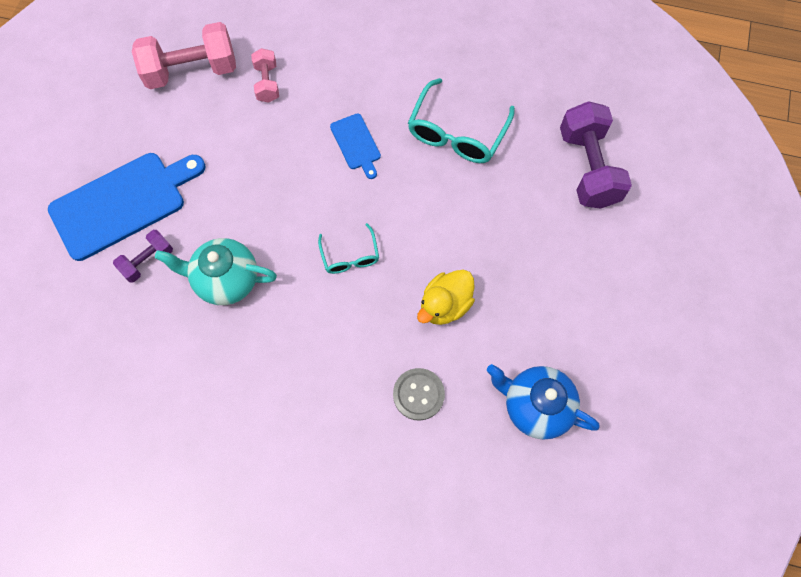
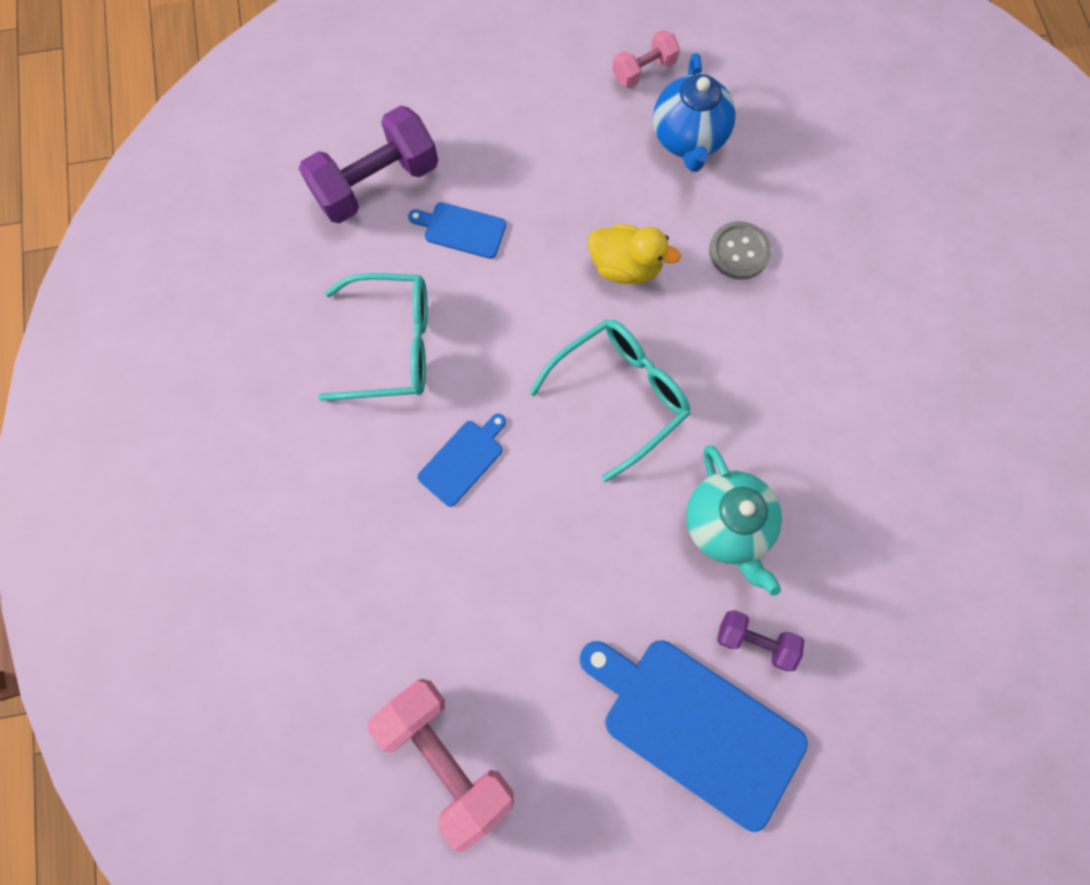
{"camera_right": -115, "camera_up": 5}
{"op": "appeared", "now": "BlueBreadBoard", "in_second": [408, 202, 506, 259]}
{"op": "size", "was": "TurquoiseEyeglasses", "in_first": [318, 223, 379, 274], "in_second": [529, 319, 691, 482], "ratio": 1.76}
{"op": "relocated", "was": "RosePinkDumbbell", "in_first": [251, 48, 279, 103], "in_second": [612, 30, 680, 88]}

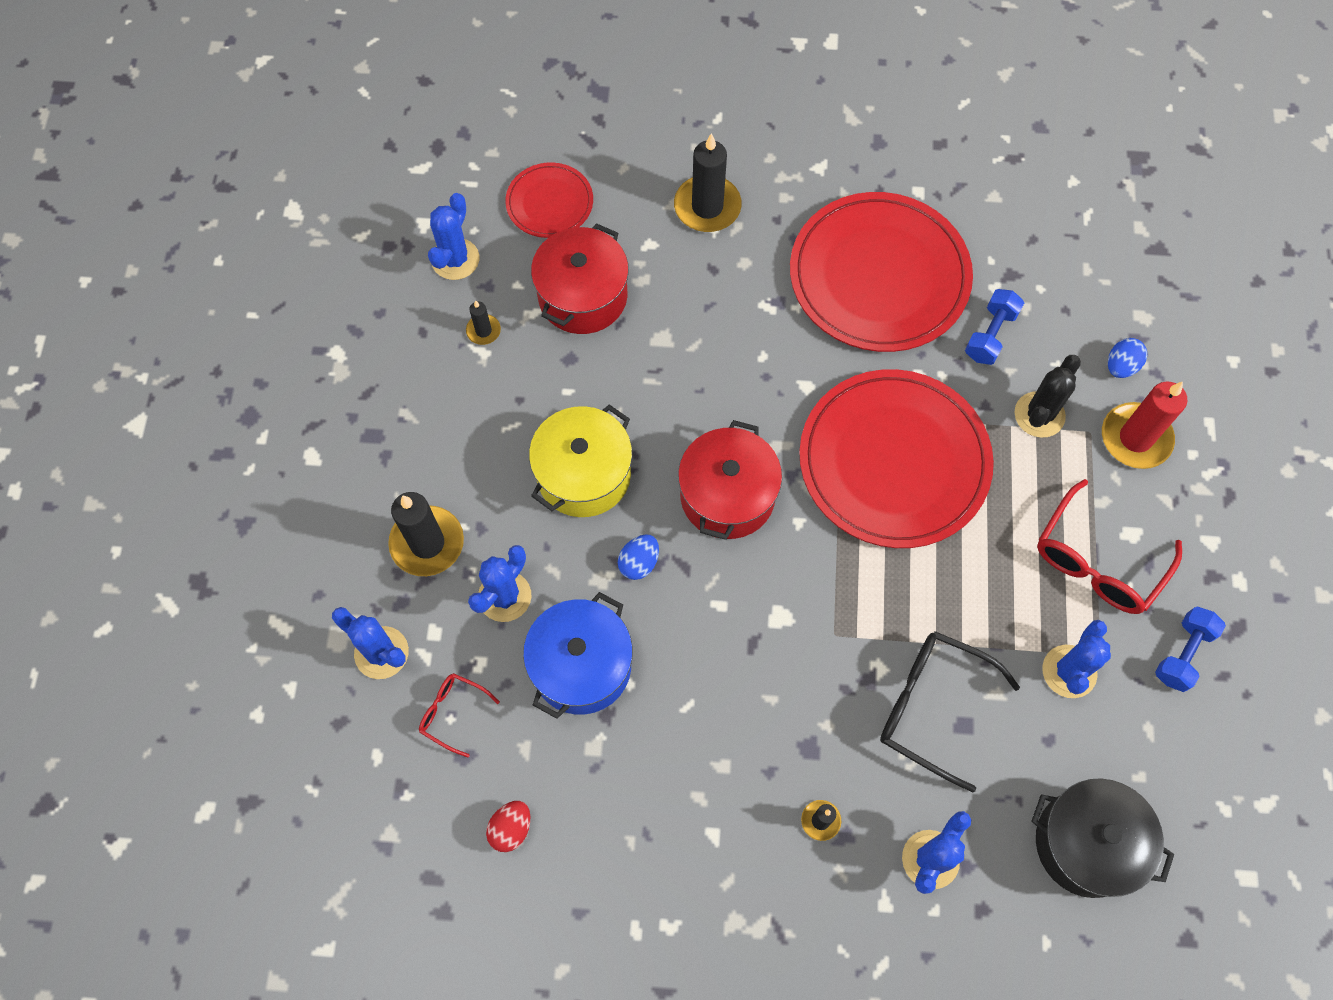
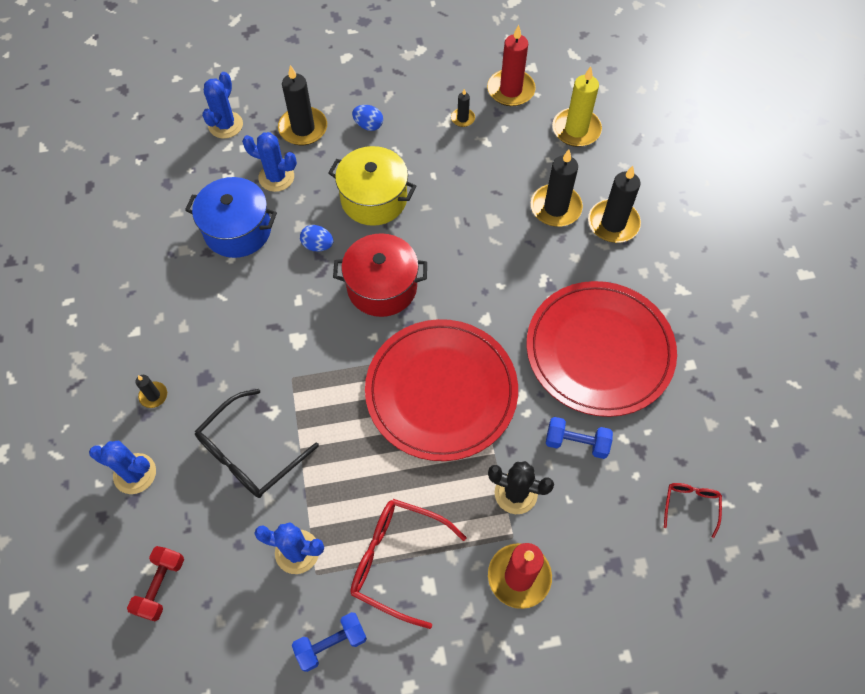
{"camera_right": 75, "camera_up": -5}
{"op": "exchanged", "was": "JetBlackStockpot", "now": "ScarletDumbbell", "in_first": [1031, 778, 1174, 898], "in_second": [127, 546, 184, 621]}
{"op": "spun", "was": "JetBlackEyeglasses", "in_first": [880, 631, 1020, 793], "in_second": [195, 389, 319, 498], "clockwise": -150}
{"op": "spun", "was": "BlueDumbbell", "in_first": [1155, 606, 1226, 692], "in_second": [292, 612, 367, 672], "clockwise": -45}
{"op": "relocated", "was": "BlueEgg", "in_first": [1108, 338, 1147, 378], "in_second": [352, 105, 383, 131]}
{"op": "exchanged", "was": "BluePricklyPlant", "now": "ScarletCandle", "in_first": [428, 193, 479, 280], "in_second": [487, 25, 536, 106]}
{"op": "appeared", "now": "JetBlackCandle", "in_second": [531, 149, 583, 227]}
{"op": "exchanged", "was": "ScarletPlate", "now": "BrightYellowCandle", "in_first": [505, 162, 593, 238], "in_second": [552, 67, 602, 147]}
{"op": "relocated", "was": "ScarletEyeglasses", "in_first": [419, 673, 500, 758], "in_second": [664, 483, 722, 538]}
{"op": "missing", "was": "ScarletEgg", "in_first": [486, 801, 530, 852]}
{"op": "missing", "was": "ScarletStockpot", "in_first": [531, 223, 629, 334]}

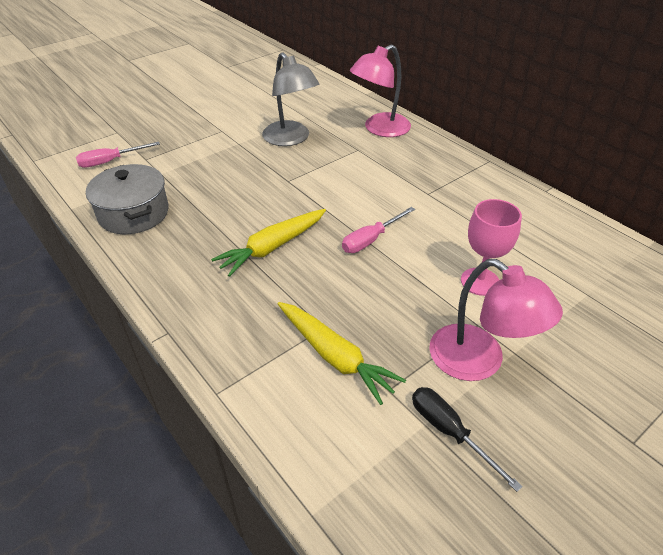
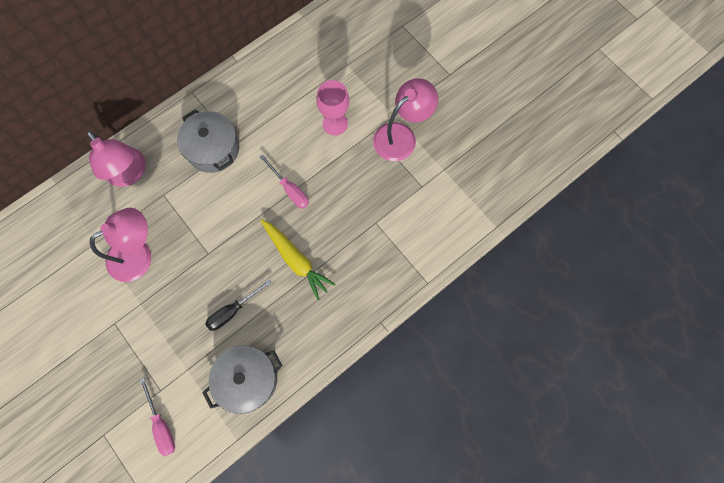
{"camera_right": -90, "camera_up": 30}
{"op": "colour", "was": "AshGreyDeskLamp", "now": "RosePinkDeskLamp", "in_first": [262, 52, 319, 146], "in_second": [90, 208, 151, 282]}
{"op": "appeared", "now": "AshGreyStockpot", "in_second": [177, 109, 239, 173]}
{"op": "relocated", "was": "JetBlackHandScrewdriver", "in_first": [412, 387, 523, 492], "in_second": [205, 279, 272, 331]}
{"op": "missing", "was": "BrightYellowCarrot", "in_first": [278, 302, 406, 405]}

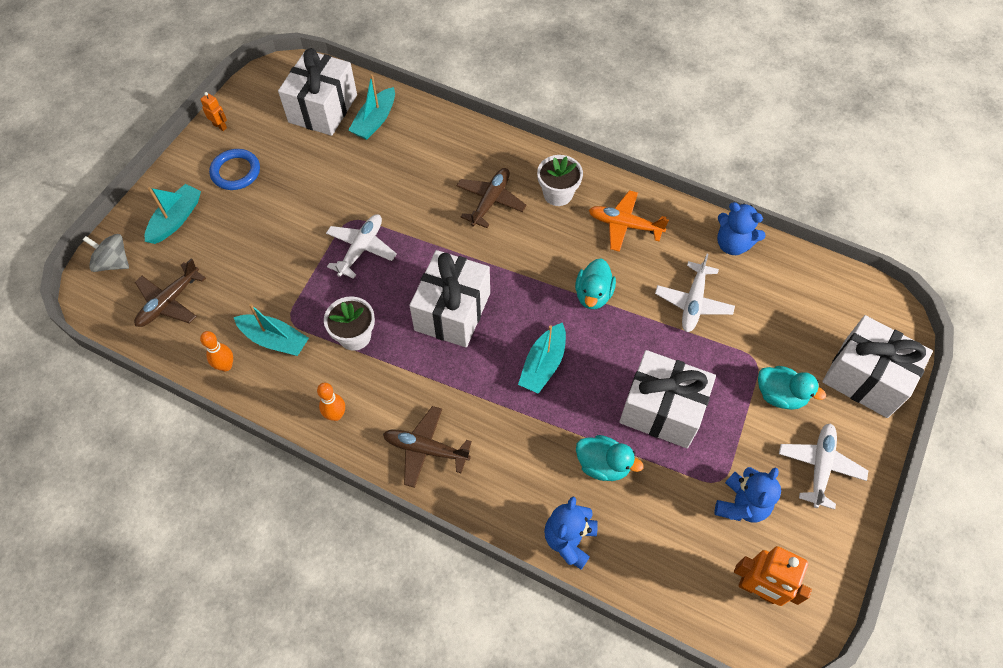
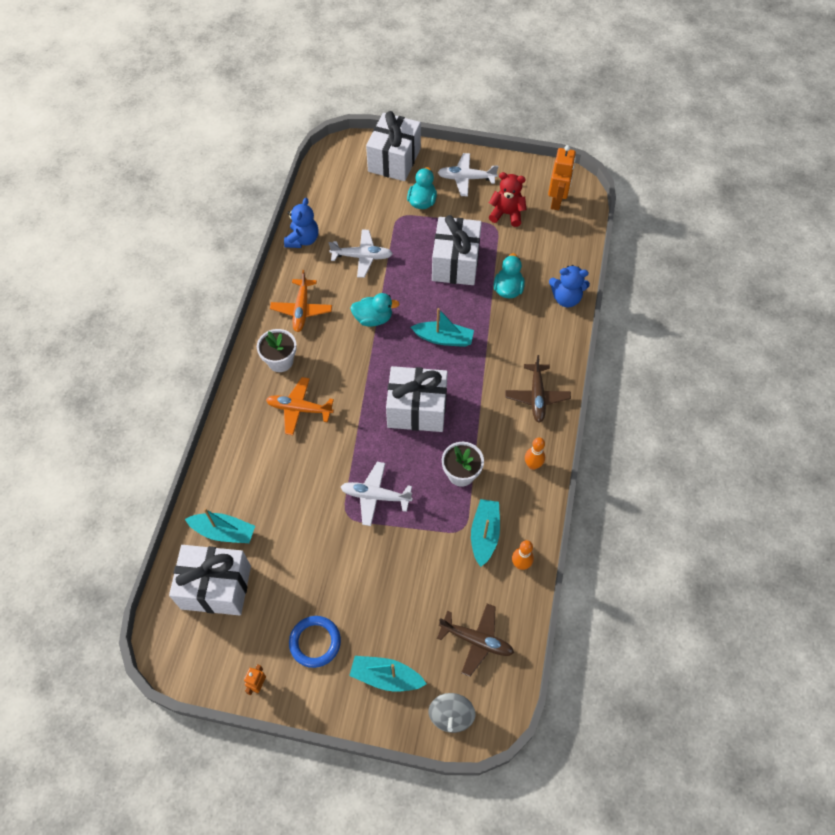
{"camera_right": -105, "camera_up": 0}
{"op": "colour", "was": "DarkBrownPlane", "now": "BrightOrangePlane", "in_first": [456, 168, 527, 228], "in_second": [266, 377, 334, 435]}
{"op": "colour", "was": "BlueTeddyBear", "now": "ScarletTeddyBear", "in_first": [714, 467, 781, 522], "in_second": [489, 172, 526, 227]}

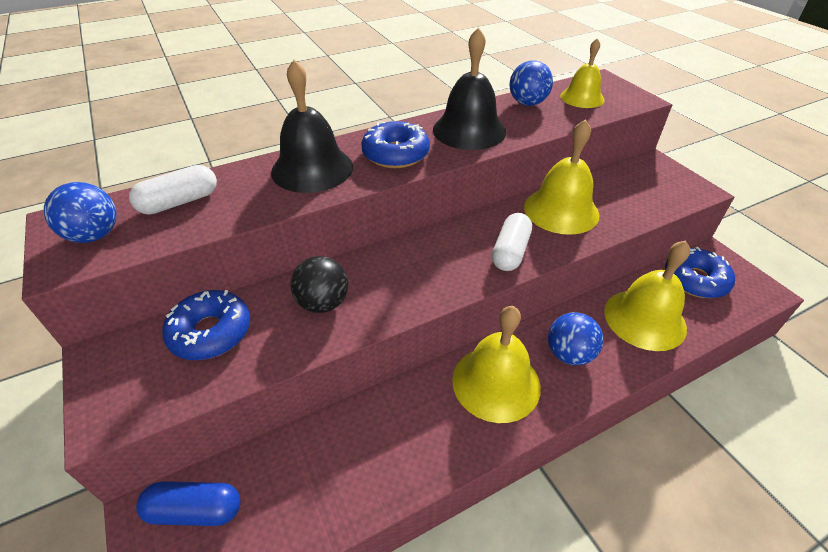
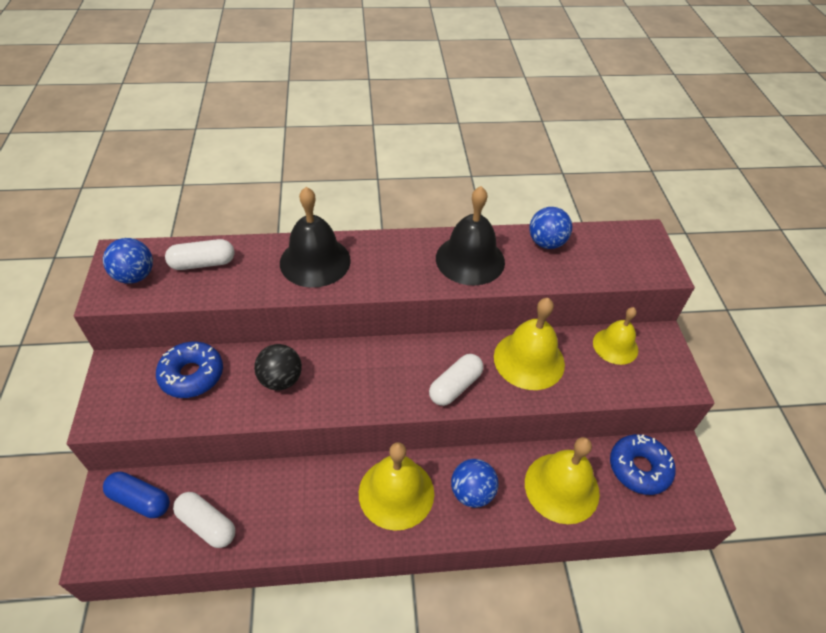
{"camera_right": 20, "camera_up": 5}
{"op": "appeared", "now": "SnowWhitePill", "in_second": [173, 492, 235, 548]}
{"op": "relocated", "was": "BrightYellowSchoolBell", "in_first": [560, 38, 605, 108], "in_second": [593, 307, 638, 365]}
{"op": "missing", "was": "BlueGlazedDonut", "in_first": [361, 121, 430, 168]}

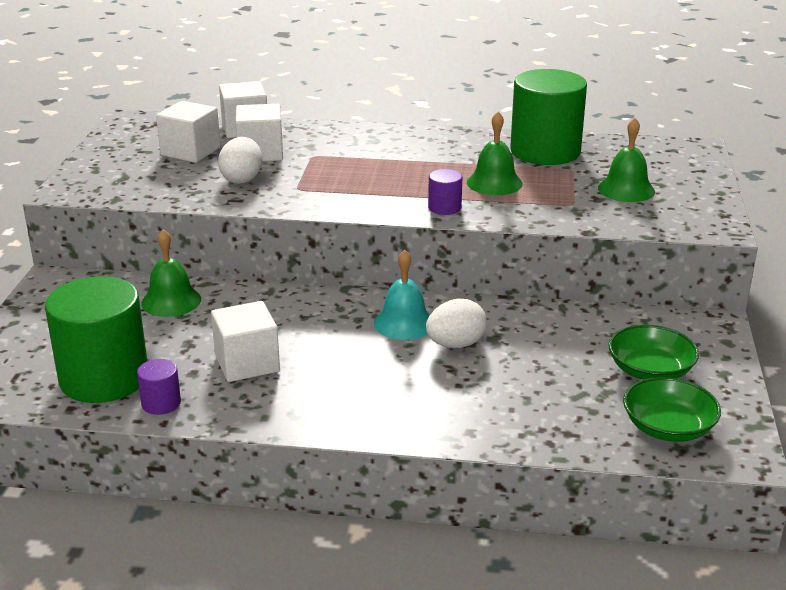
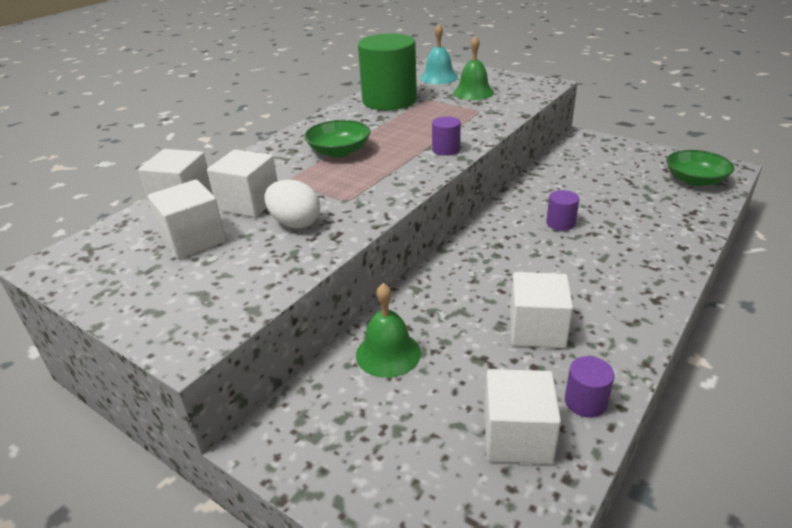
{"camera_right": -60, "camera_up": 5}
{"op": "relocated", "was": "EmeraldBowl", "in_first": [608, 325, 699, 380], "in_second": [304, 120, 370, 157]}
{"op": "relocated", "was": "TurquoiseSchoolBell", "in_first": [374, 250, 430, 340], "in_second": [420, 24, 458, 84]}
{"op": "exchanged", "was": "EmeraldSolidCylinder", "now": "SnowWhiteBlock", "in_first": [45, 276, 147, 403], "in_second": [484, 369, 561, 464]}
{"op": "exchanged", "was": "SnowWhiteEgg", "now": "RoyalPurpleSolidCylinder", "in_first": [426, 299, 487, 348], "in_second": [546, 190, 579, 231]}
{"op": "missing", "was": "EmeraldSchoolBell", "in_first": [467, 111, 523, 195]}

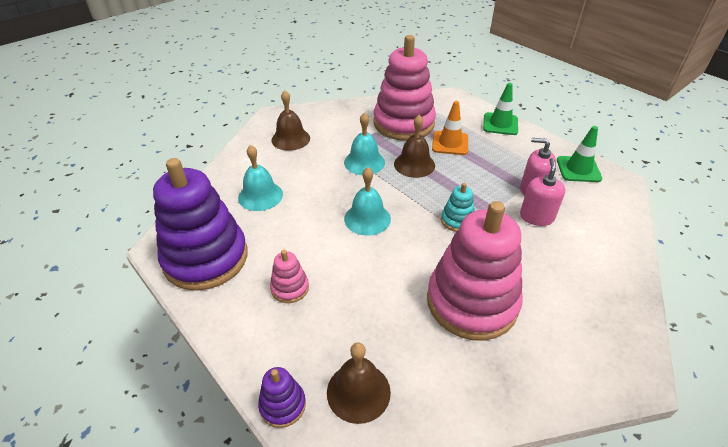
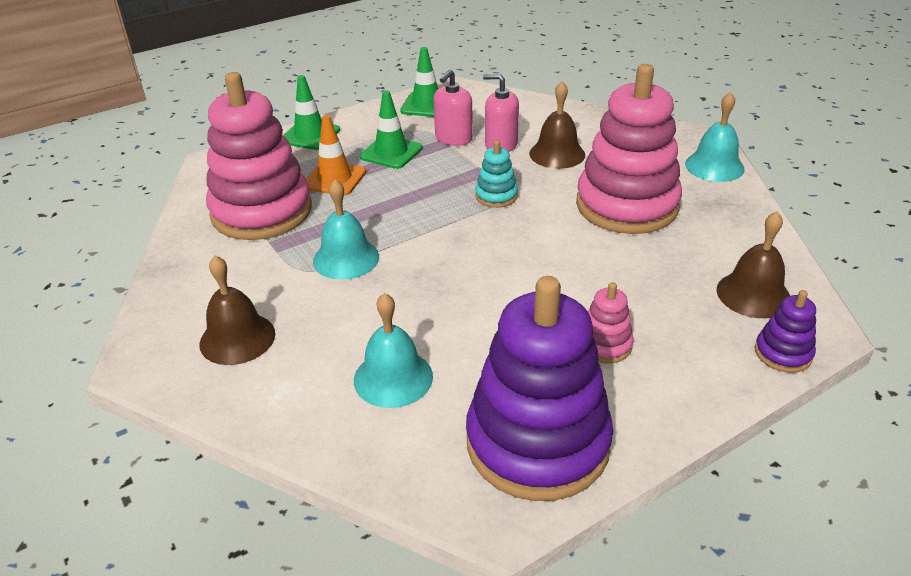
{"camera_right": -80, "camera_up": -5}
{"op": "appeared", "now": "EmeraldRoadCone", "in_second": [360, 91, 422, 169]}
{"op": "relocated", "was": "DarkBrownSchoolBell", "in_first": [394, 115, 435, 178], "in_second": [529, 81, 585, 169]}
{"op": "relocated", "was": "TurquoiseSchoolBell", "in_first": [344, 167, 391, 236], "in_second": [685, 92, 745, 182]}

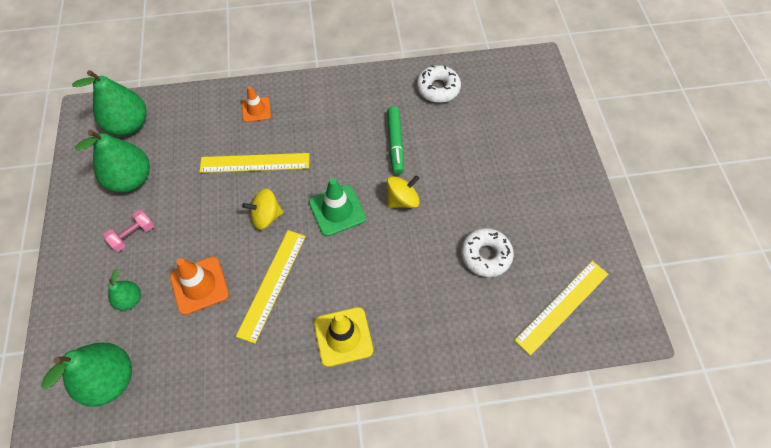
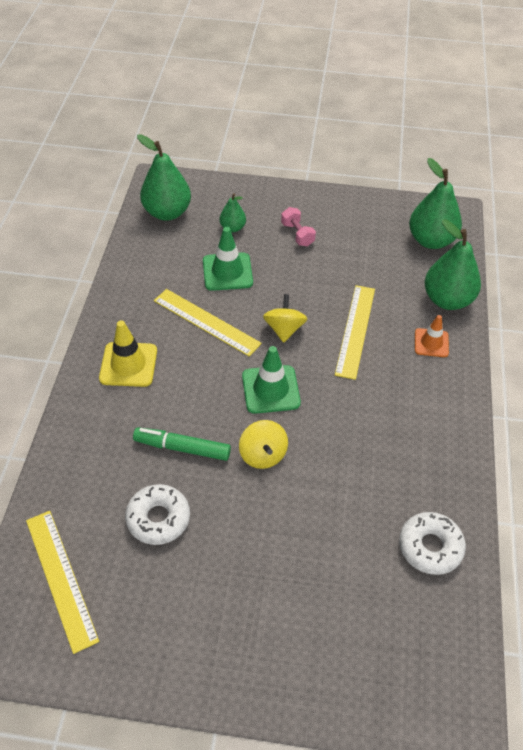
{"camera_right": 105, "camera_up": -10}
{"op": "relocated", "was": "EmeraldMarker", "in_first": [387, 106, 404, 174], "in_second": [133, 427, 231, 461]}
{"op": "colour", "was": "BrightOrangeRoadCone", "now": "EmeraldRoadCone", "in_first": [170, 257, 229, 315], "in_second": [203, 227, 253, 291]}
{"op": "relocated", "was": "EmeraldToyPear", "in_first": [75, 130, 150, 192], "in_second": [424, 219, 481, 310]}

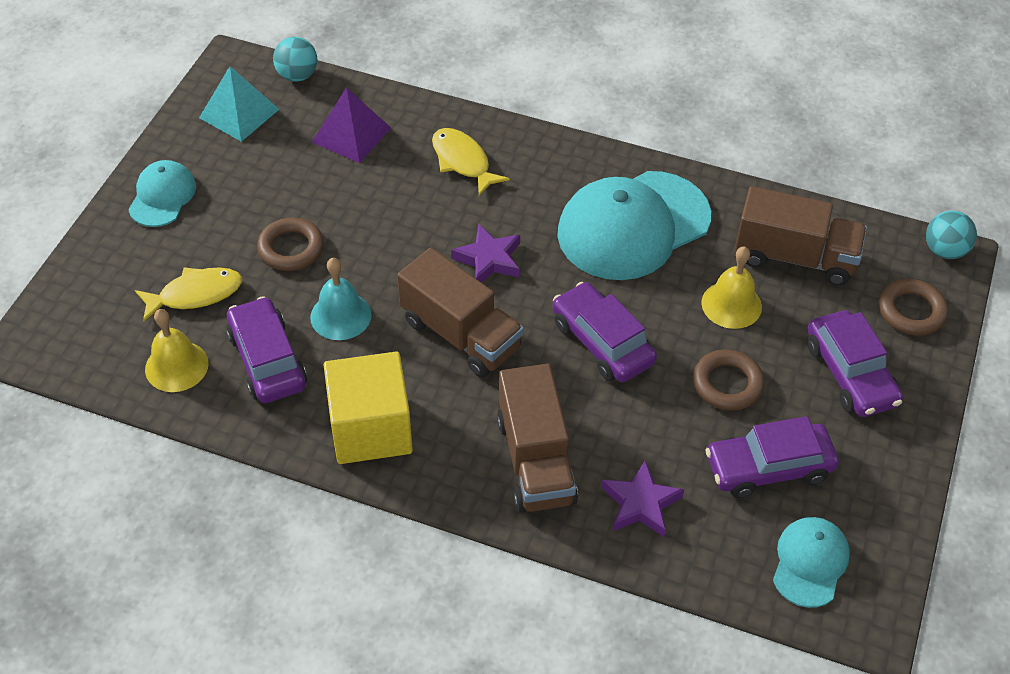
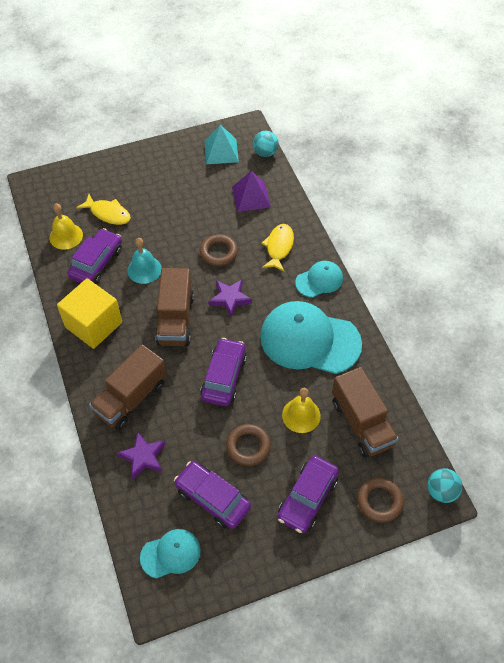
{"camera_right": 50, "camera_up": 5}
{"op": "relocated", "was": "DarkBrownRing", "in_first": [257, 217, 324, 271], "in_second": [200, 234, 238, 266]}
{"op": "relocated", "was": "TurquoiseCap", "in_first": [128, 160, 196, 227], "in_second": [295, 261, 343, 298]}

